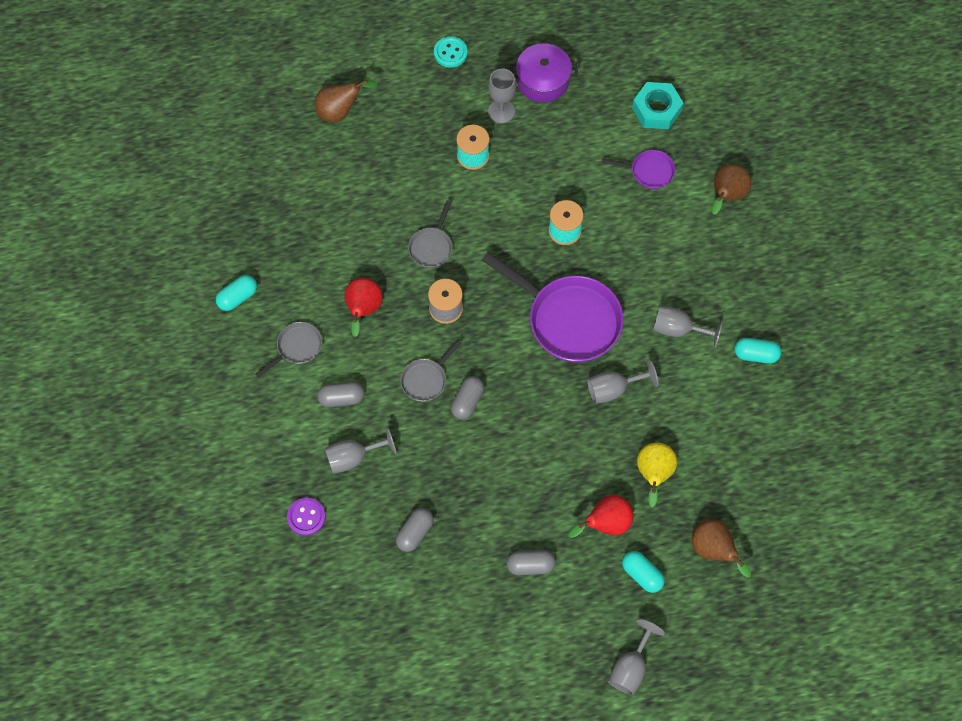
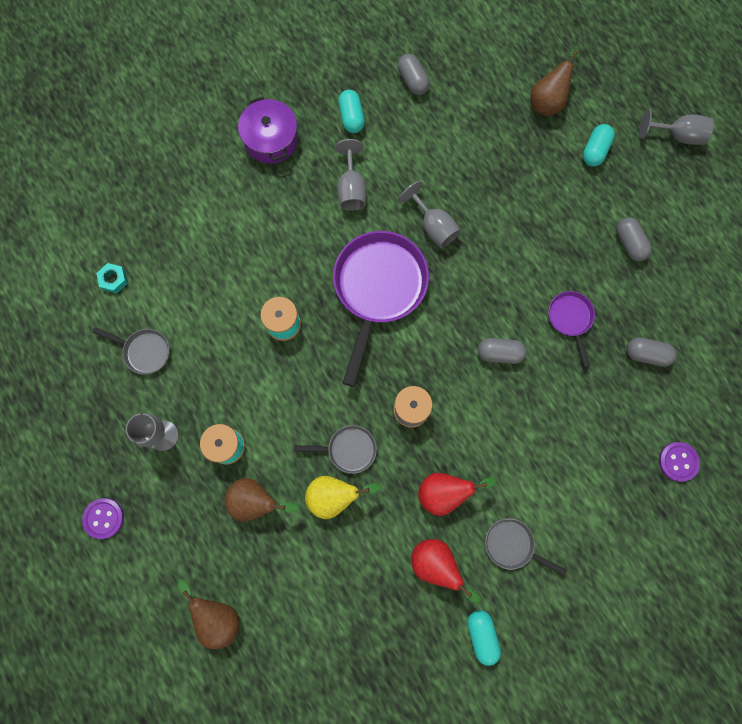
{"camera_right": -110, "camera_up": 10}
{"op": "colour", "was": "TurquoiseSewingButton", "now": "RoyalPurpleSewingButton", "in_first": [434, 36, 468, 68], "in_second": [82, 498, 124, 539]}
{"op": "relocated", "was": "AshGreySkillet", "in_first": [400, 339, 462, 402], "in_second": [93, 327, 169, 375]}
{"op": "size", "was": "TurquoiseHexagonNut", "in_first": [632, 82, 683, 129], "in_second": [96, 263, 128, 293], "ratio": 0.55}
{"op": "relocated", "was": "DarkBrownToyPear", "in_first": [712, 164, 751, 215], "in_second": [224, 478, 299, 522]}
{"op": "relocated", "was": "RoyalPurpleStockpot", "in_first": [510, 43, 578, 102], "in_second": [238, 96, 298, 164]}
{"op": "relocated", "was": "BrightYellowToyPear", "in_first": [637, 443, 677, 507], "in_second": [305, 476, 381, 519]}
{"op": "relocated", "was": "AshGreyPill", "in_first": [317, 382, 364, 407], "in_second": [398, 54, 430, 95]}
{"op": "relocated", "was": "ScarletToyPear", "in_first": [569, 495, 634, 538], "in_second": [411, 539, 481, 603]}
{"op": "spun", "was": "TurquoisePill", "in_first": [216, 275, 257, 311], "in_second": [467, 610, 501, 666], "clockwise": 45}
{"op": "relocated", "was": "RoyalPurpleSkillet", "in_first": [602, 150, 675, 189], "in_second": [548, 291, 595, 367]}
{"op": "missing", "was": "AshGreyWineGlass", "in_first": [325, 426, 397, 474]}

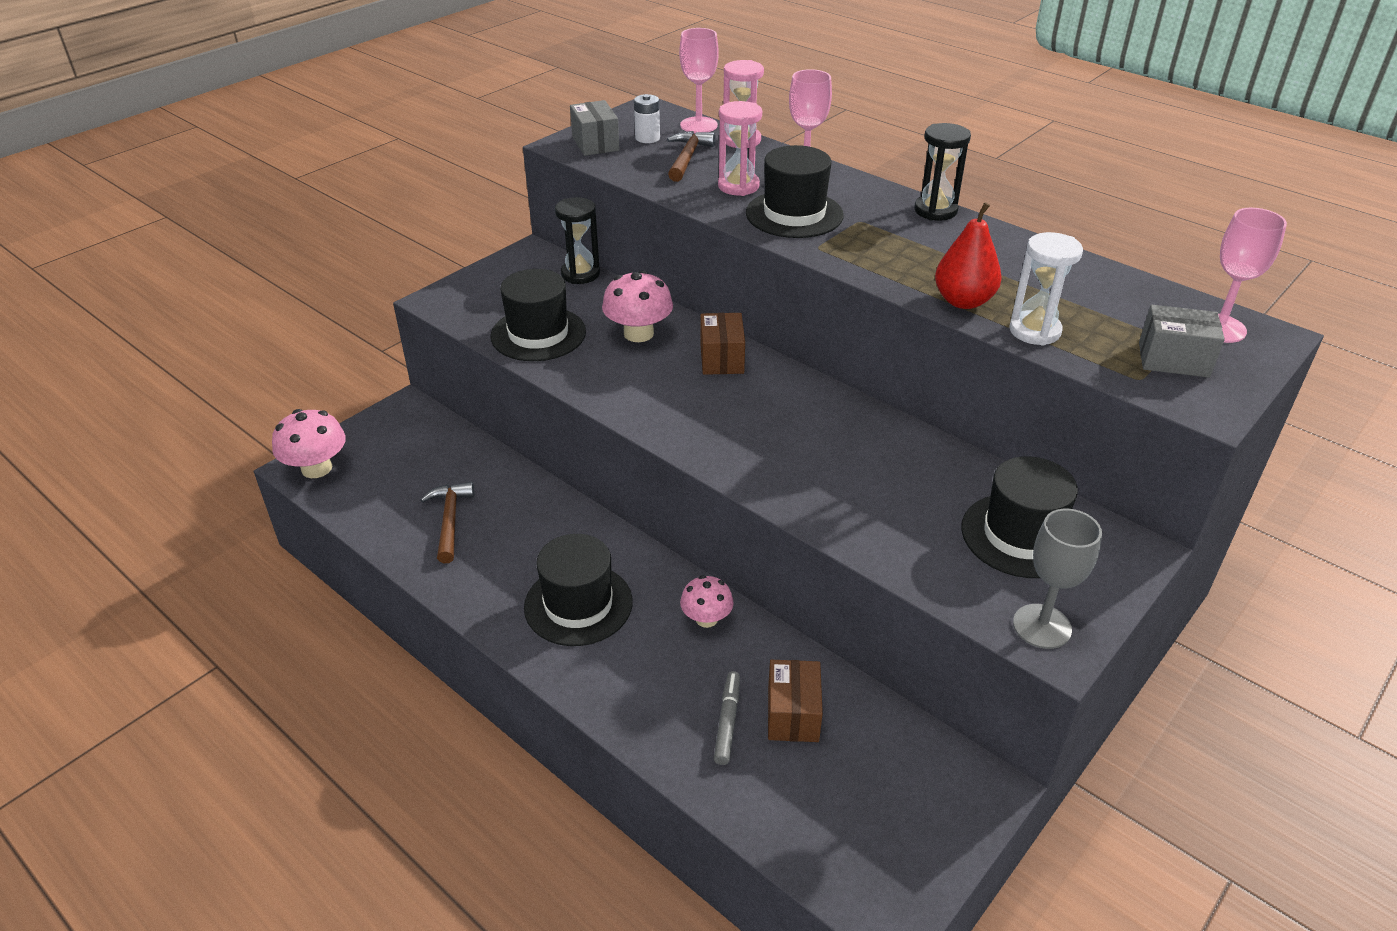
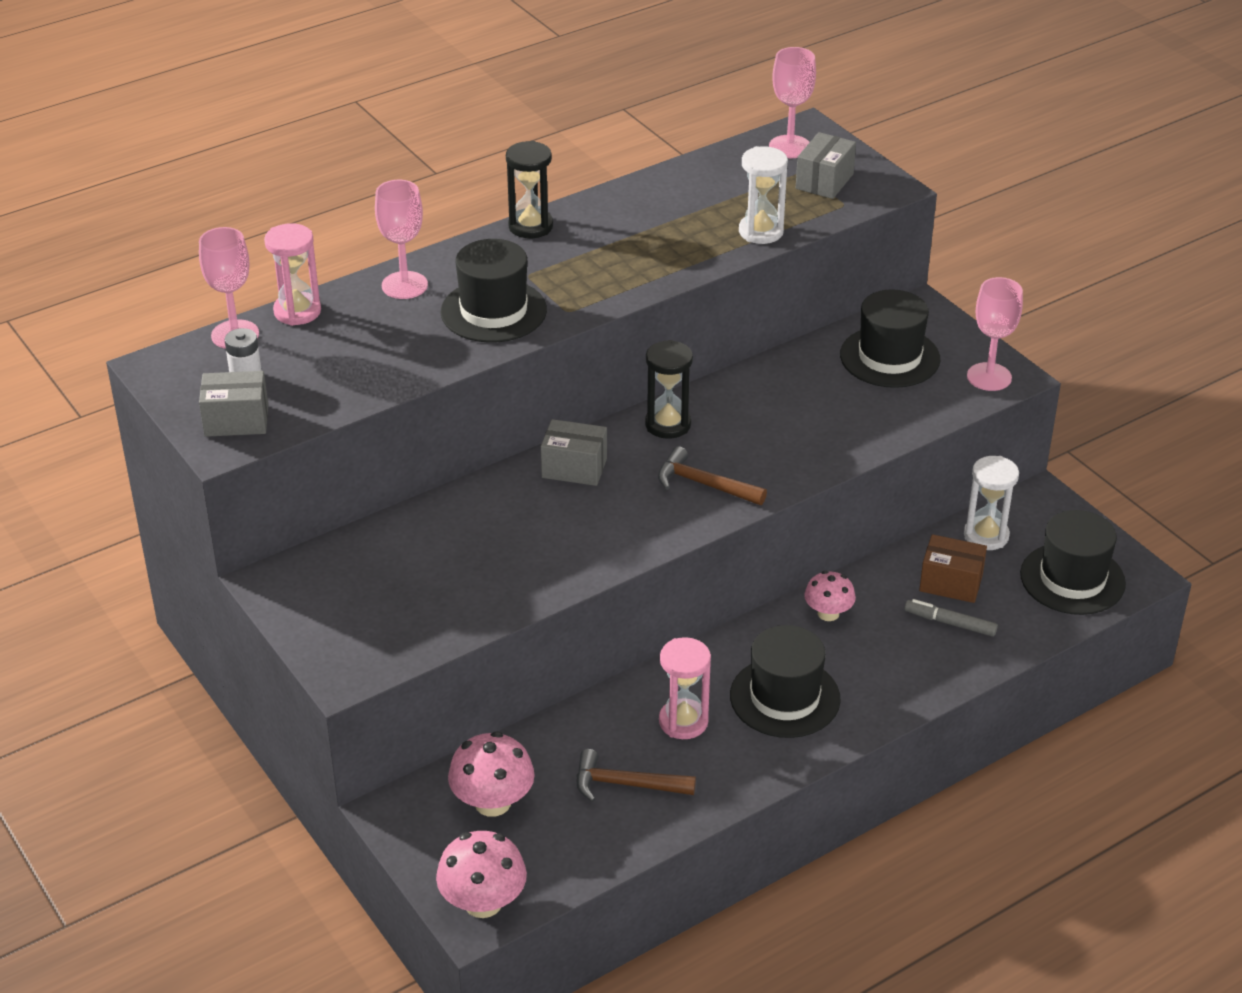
{"camera_right": -75, "camera_up": 0}
{"op": "relocated", "was": "RosePinkMushroom", "in_first": [602, 270, 673, 342], "in_second": [448, 731, 535, 817]}
{"op": "colour", "was": "DarkBrownPackage", "now": "AshGreyPackage", "in_first": [700, 313, 745, 375], "in_second": [541, 419, 607, 486]}
{"op": "relocated", "was": "JetBlackSandTimer", "in_first": [555, 197, 600, 284], "in_second": [645, 340, 693, 439]}
{"op": "relocated", "was": "DarkBrownClawHammer", "in_first": [667, 131, 716, 182], "in_second": [658, 446, 767, 505]}
{"op": "relocated", "was": "RosePinkSandTimer", "in_first": [718, 101, 762, 196], "in_second": [659, 637, 711, 739]}
{"op": "appeared", "now": "SnowWhiteSandTimer", "in_second": [964, 456, 1019, 550]}
{"op": "colour", "was": "AshGreyWineGlass", "now": "RosePinkWineGlass", "in_first": [1013, 509, 1102, 649], "in_second": [967, 277, 1023, 391]}
{"op": "relocated", "was": "JetBlackTopHat", "in_first": [490, 269, 586, 361], "in_second": [1020, 510, 1126, 615]}
{"op": "missing", "was": "ScarletToyPear", "in_first": [935, 202, 1002, 309]}

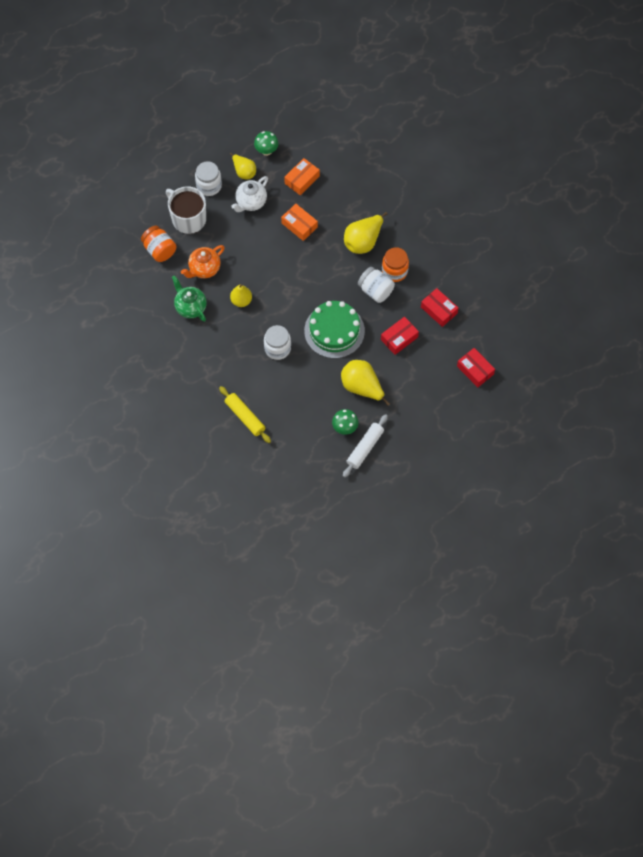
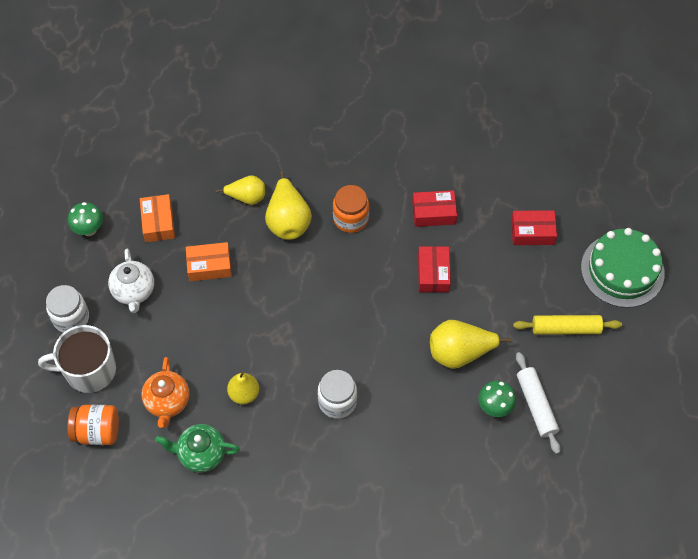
{"camera_right": -50, "camera_up": -5}
{"op": "relocated", "was": "BrightYellowToyPear", "in_first": [230, 153, 256, 179], "in_second": [216, 175, 265, 205]}
{"op": "relocated", "was": "BrightYellowRollingPin", "in_first": [219, 386, 271, 443], "in_second": [513, 315, 622, 335]}
{"op": "relocated", "was": "EmeraldCake", "in_first": [304, 301, 365, 358], "in_second": [581, 228, 665, 308]}
{"op": "missing", "was": "SnowWhitePreserveJar", "in_first": [358, 267, 395, 303]}

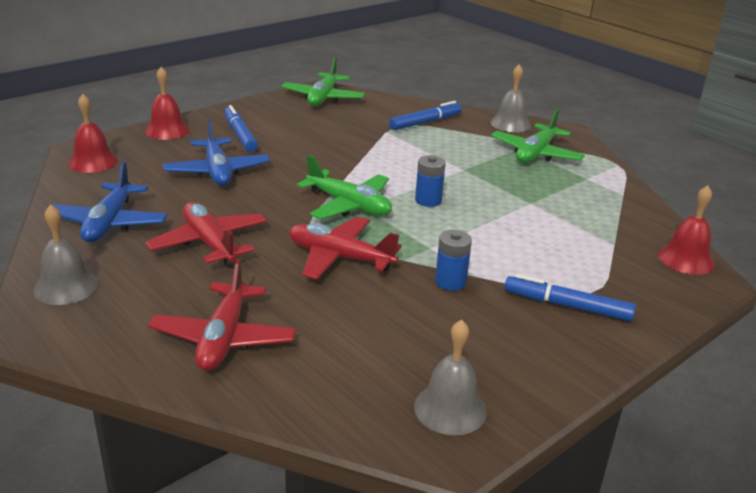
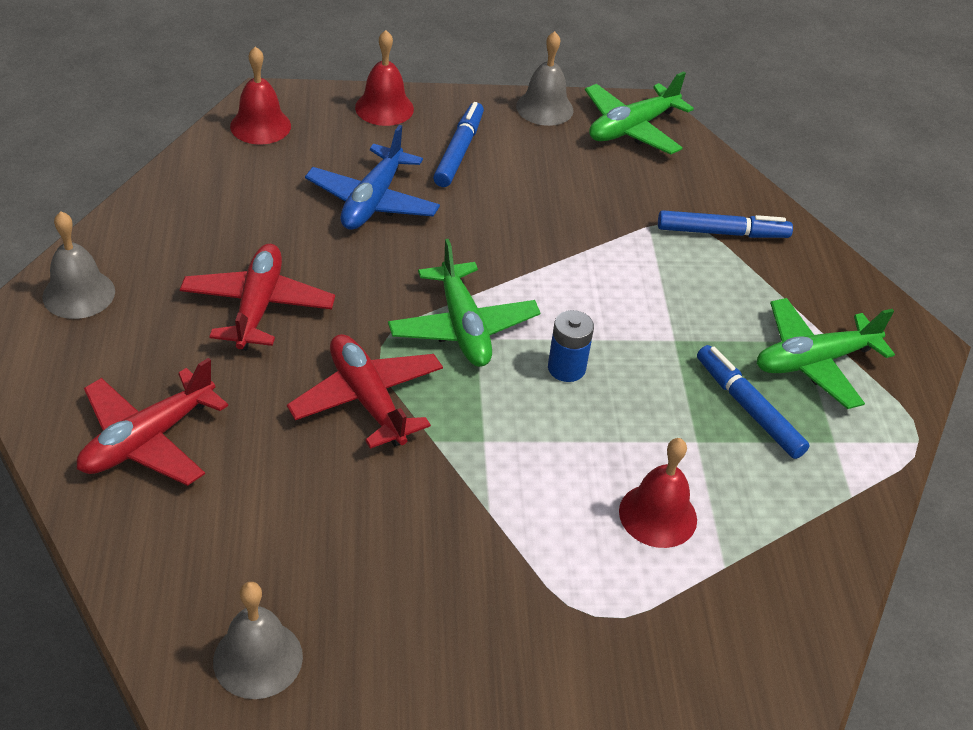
{"camera_right": 35, "camera_up": 15}
{"op": "relocated", "was": "AshGreySchoolBell", "in_first": [490, 65, 531, 132], "in_second": [516, 31, 574, 126]}
{"op": "relocated", "was": "ScarletSchoolBell", "in_first": [658, 185, 715, 275], "in_second": [619, 438, 697, 548]}
{"op": "relocated", "was": "BlueMarker", "in_first": [505, 274, 636, 321], "in_second": [697, 345, 810, 459]}
{"op": "missing", "was": "BluePlane", "in_first": [52, 161, 168, 242]}
{"op": "missing", "was": "BlueBattery", "in_first": [435, 230, 472, 291]}

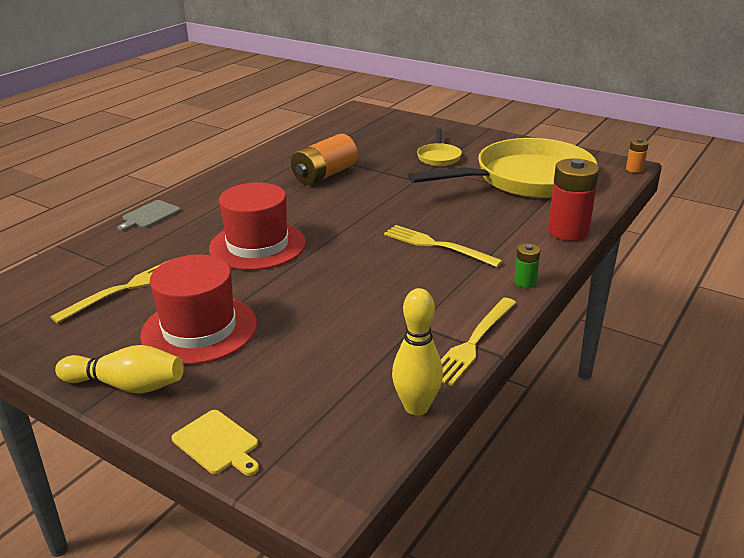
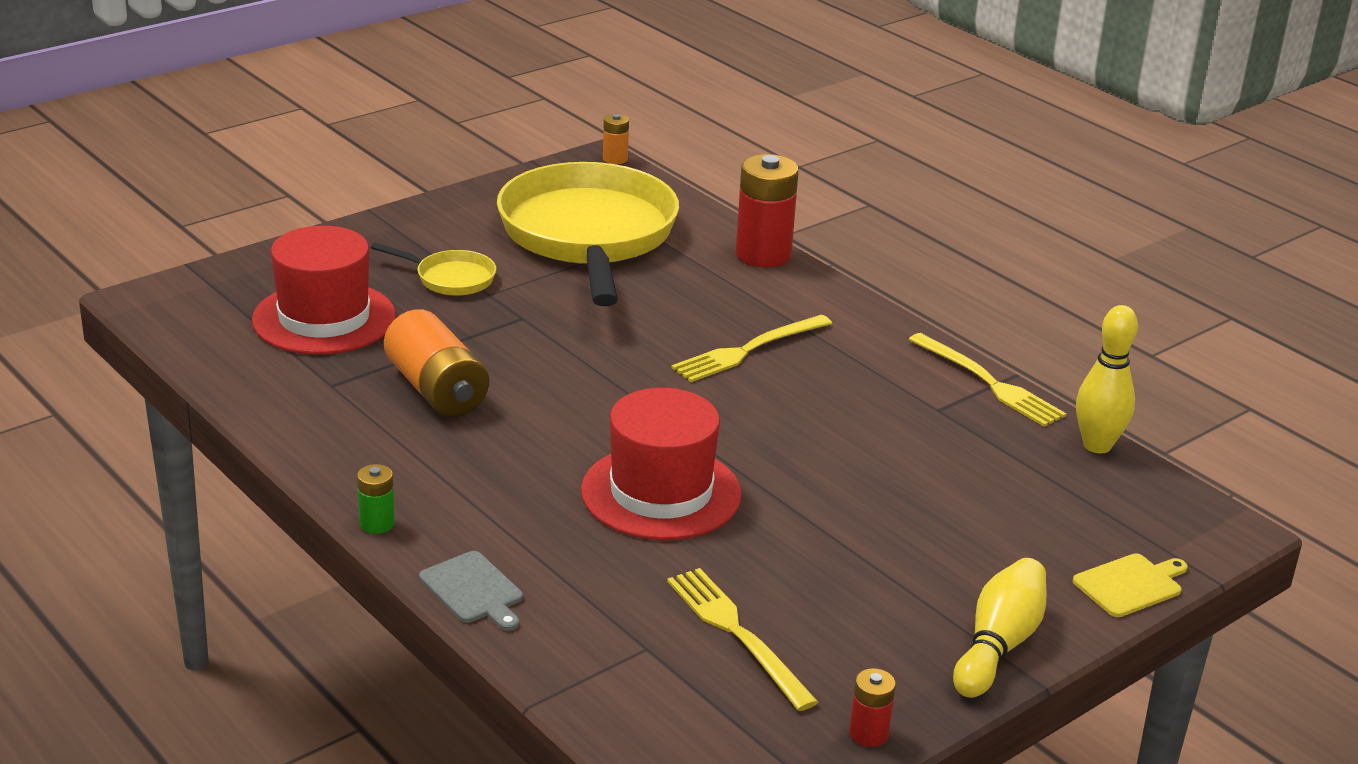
{"camera_right": -75, "camera_up": 0}
{"op": "relocated", "was": "ScarletTopHat", "in_first": [140, 255, 257, 365], "in_second": [252, 226, 396, 355]}
{"op": "relocated", "was": "EmeraldBattery", "in_first": [514, 243, 540, 288], "in_second": [357, 464, 395, 534]}
{"op": "appeared", "now": "ScarletBattery", "in_second": [849, 668, 896, 747]}

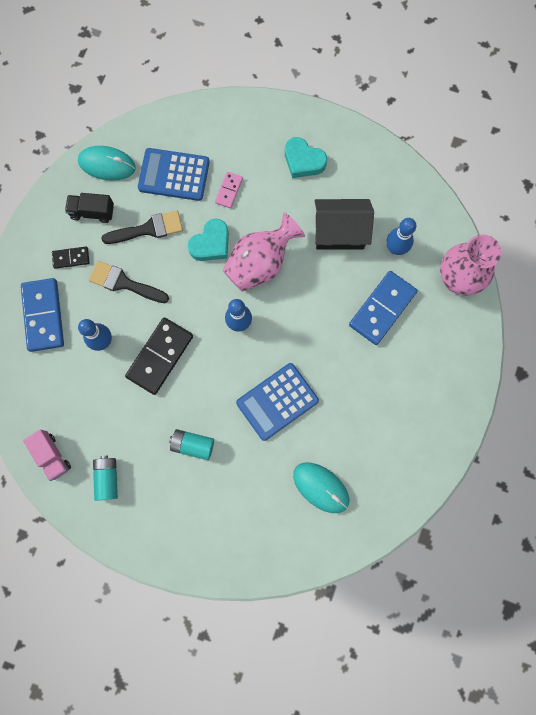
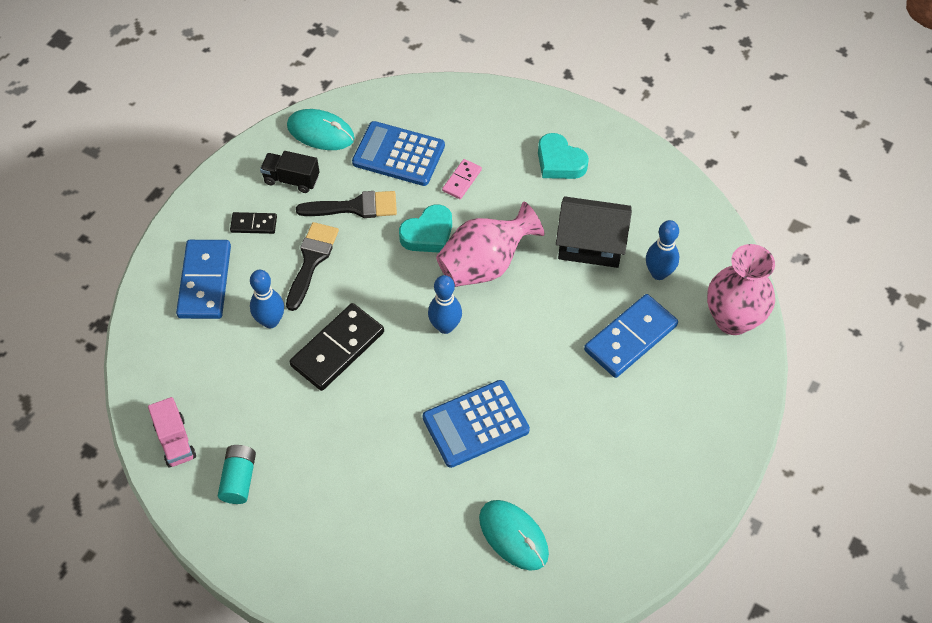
{"camera_right": 10, "camera_up": -20}
{"op": "spun", "was": "JetBlackBrush", "in_first": [89, 261, 169, 303], "in_second": [286, 222, 339, 311], "clockwise": 75}
{"op": "missing", "was": "TurquoiseBattery", "in_first": [169, 429, 214, 460]}

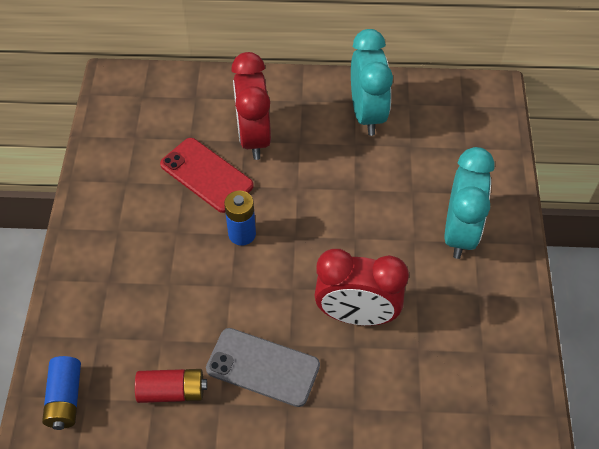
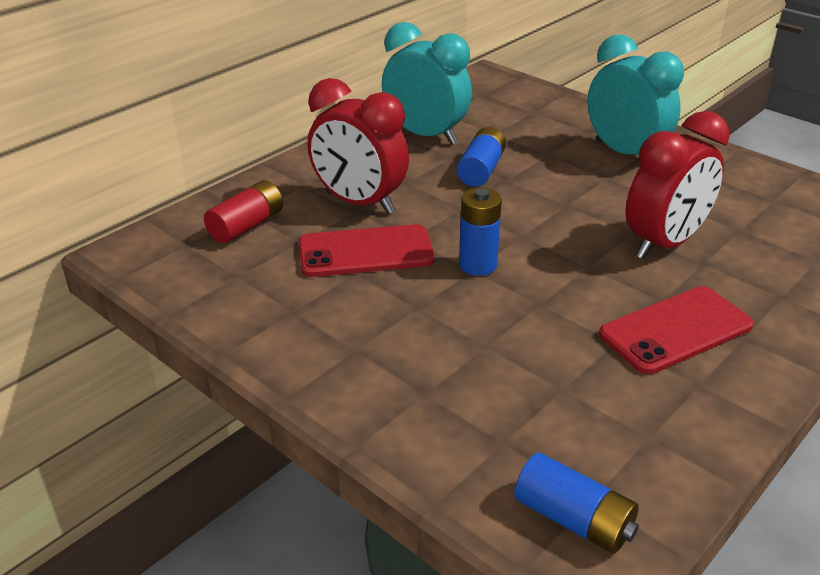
{"camera_right": -50, "camera_up": -20}
{"op": "relocated", "was": "ScarletBattery", "in_first": [135, 369, 207, 403], "in_second": [204, 180, 283, 244]}
{"op": "appeared", "now": "BlueBattery", "in_second": [457, 127, 506, 187]}
{"op": "colour", "was": "AshGreyMobilePhone", "now": "ScarletMobilePhone", "in_first": [206, 328, 320, 407], "in_second": [599, 286, 754, 374]}

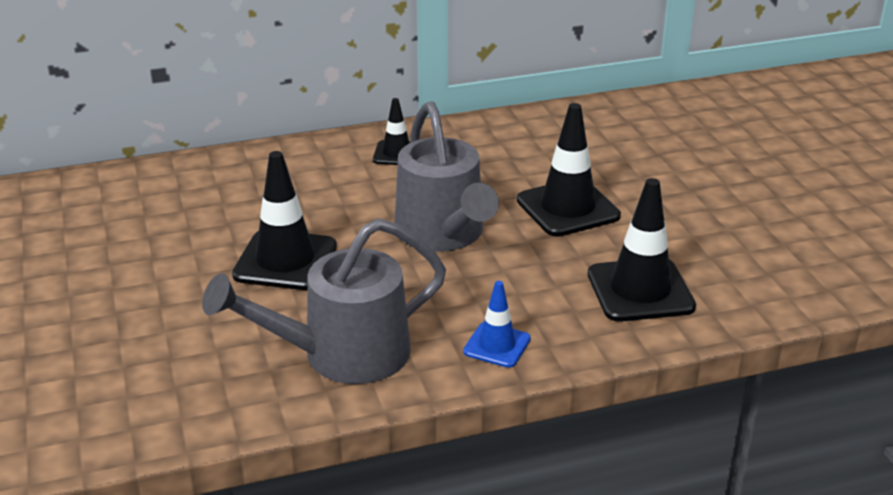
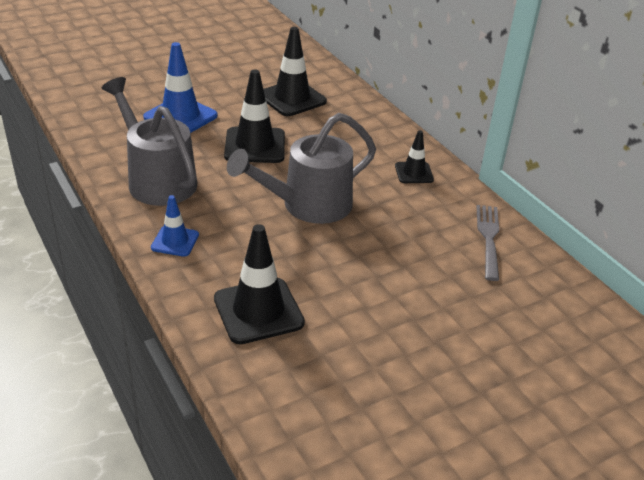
{"camera_right": 75, "camera_up": 5}
{"op": "appeared", "now": "BlueRoadCone", "in_second": [143, 42, 218, 133]}
{"op": "relocated", "was": "JetBlackRoadCone", "in_first": [517, 103, 621, 237], "in_second": [263, 27, 327, 116]}
{"op": "appeared", "now": "AshGreyTableFork", "in_second": [476, 205, 499, 281]}

